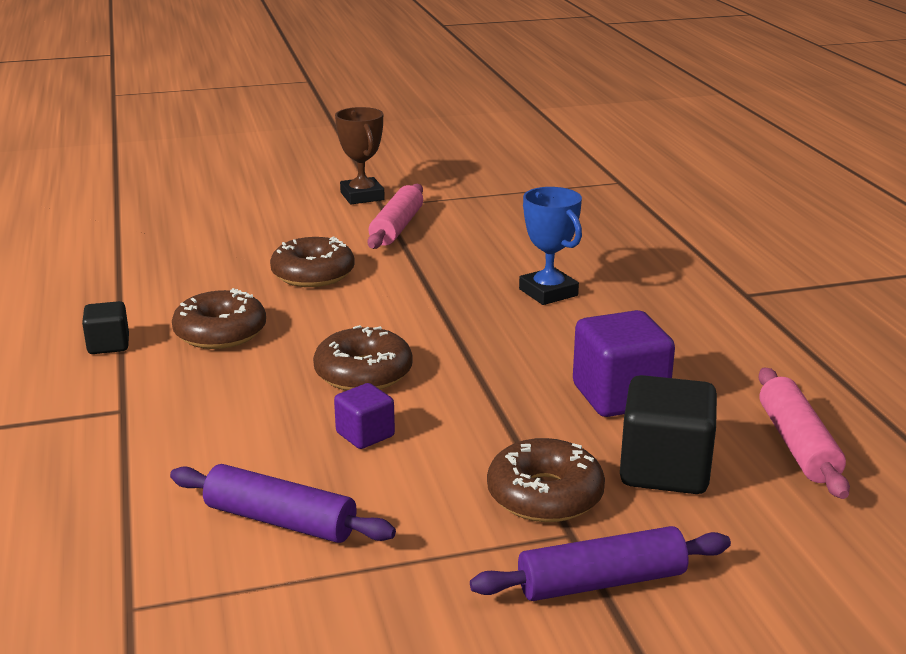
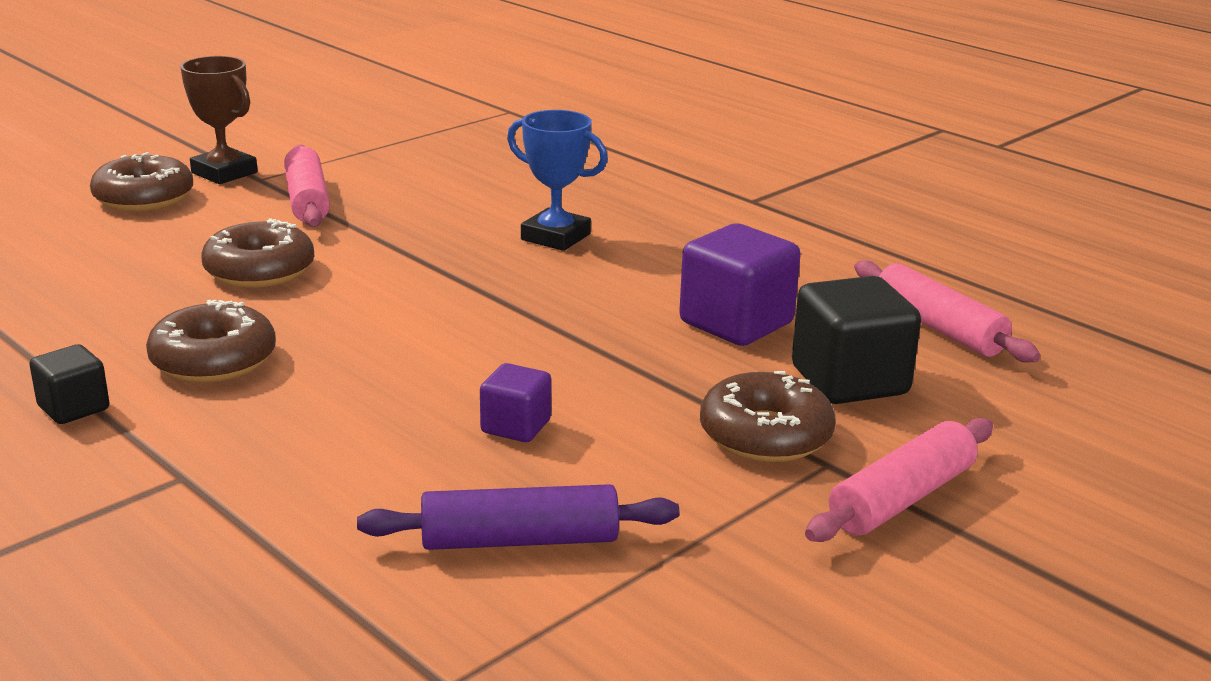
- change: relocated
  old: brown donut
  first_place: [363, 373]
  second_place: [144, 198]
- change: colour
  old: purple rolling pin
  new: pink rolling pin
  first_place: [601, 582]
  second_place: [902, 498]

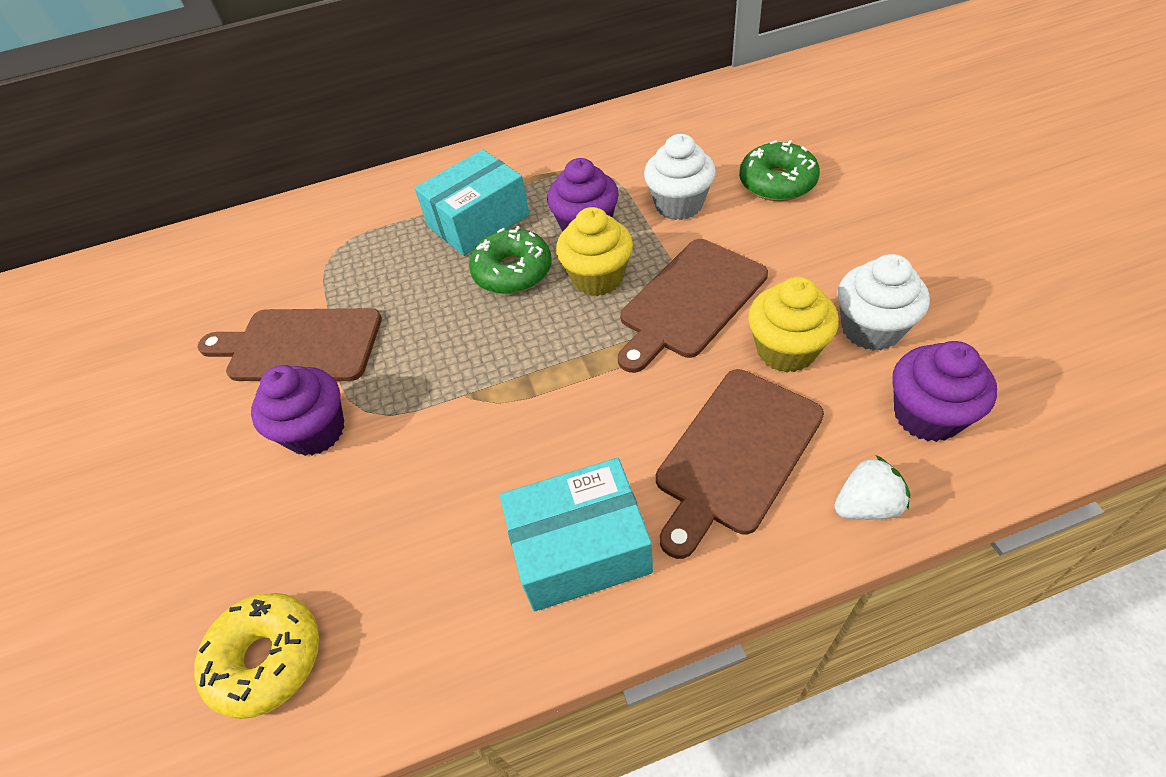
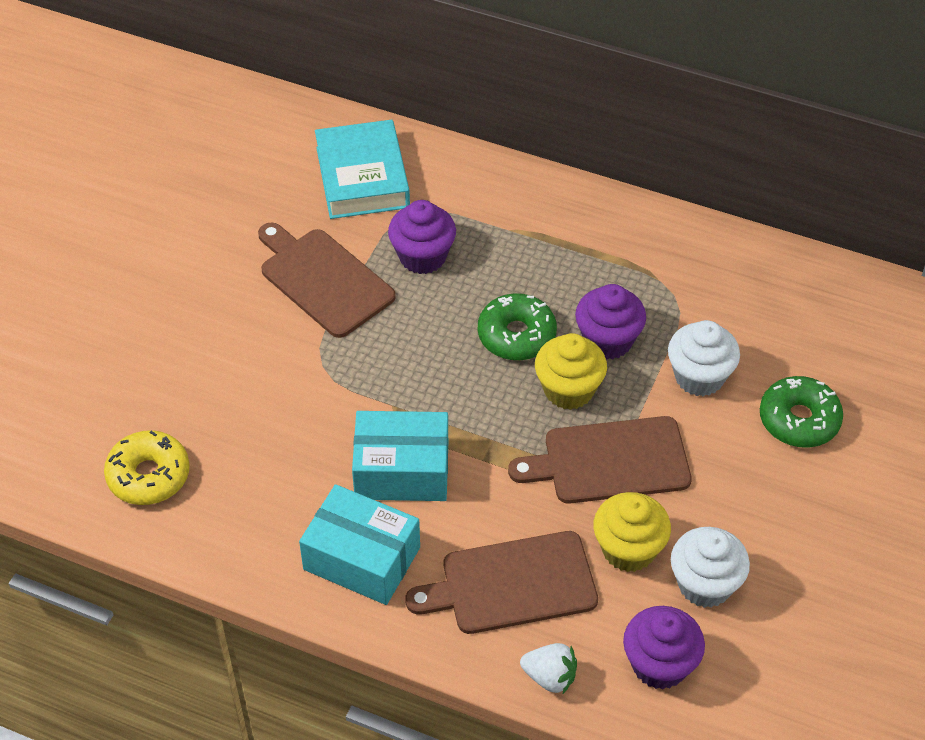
- change: appeared
  new: turquoise book
  second_place: [362, 177]
- change: relocated
  old: purple cupcake
  first_place: [316, 431]
  second_place: [422, 256]
- change: relocated
  old: turquoise box
  first_place: [478, 220]
  second_place: [402, 470]

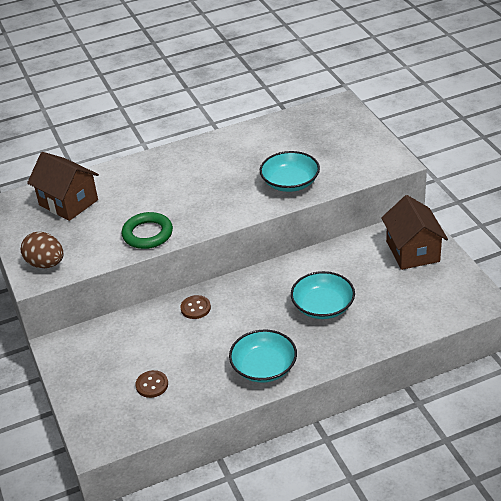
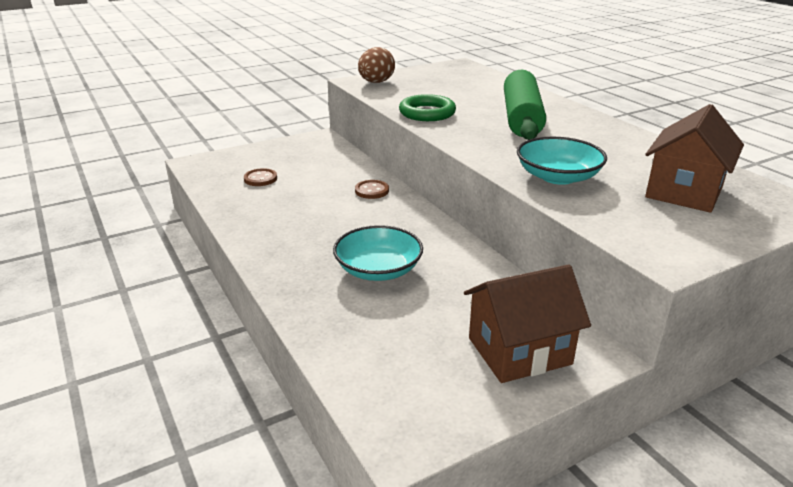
- change: missing
  old: turquoise bowl
  first_place: [264, 367]
- change: appeared
  new: green rolling pin
  second_place: [521, 118]
- change: relocated
  old: brown house
  first_place: [68, 202]
  second_place: [684, 191]

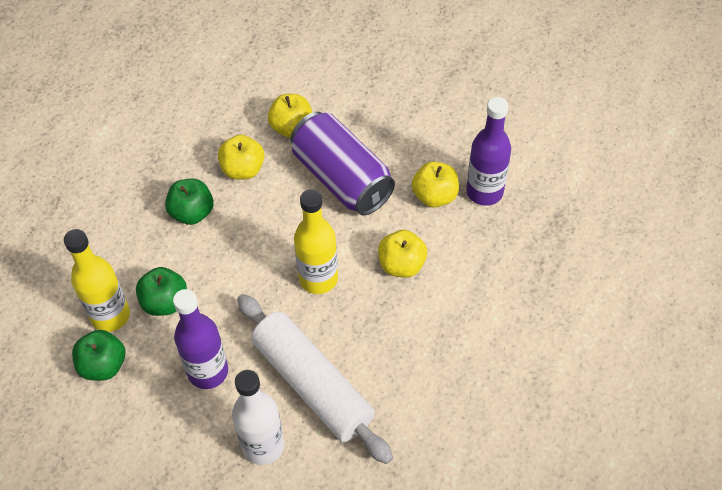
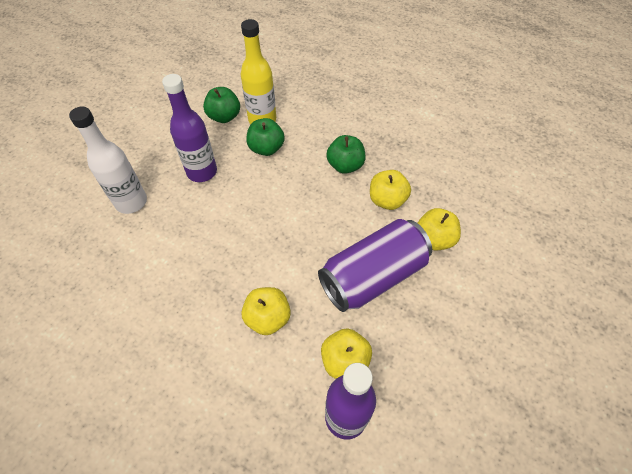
- change: missing
  old: white rolling pin
  first_place: [313, 384]
- change: missing
  old: yellow bottle
  first_place: [318, 278]

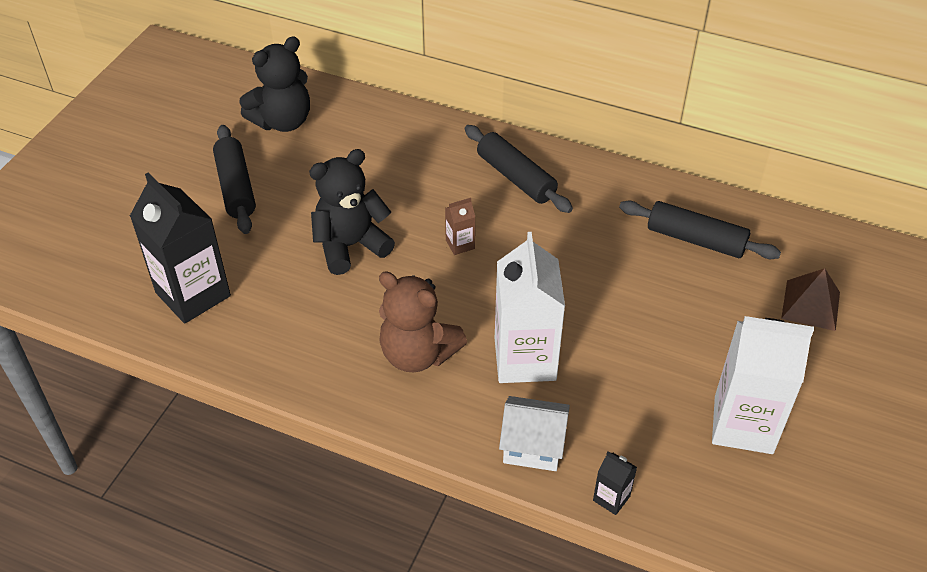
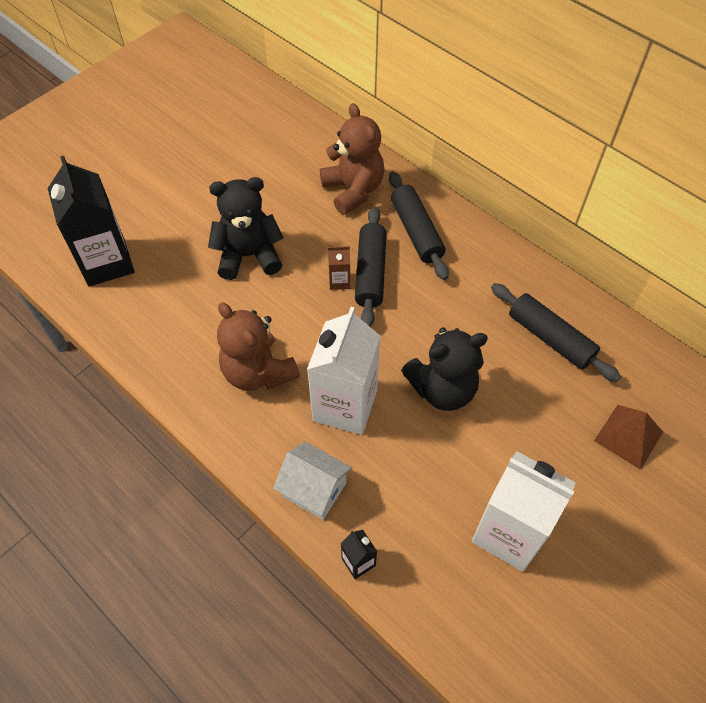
- change: appeared
  new: brown teddy bear
  second_place: [353, 190]
- change: relocated
  old: black rolling pin
  first_place: [236, 187]
  second_place: [370, 272]
- change: relocated
  old: black teddy bear
  first_place: [283, 121]
  second_place: [442, 389]

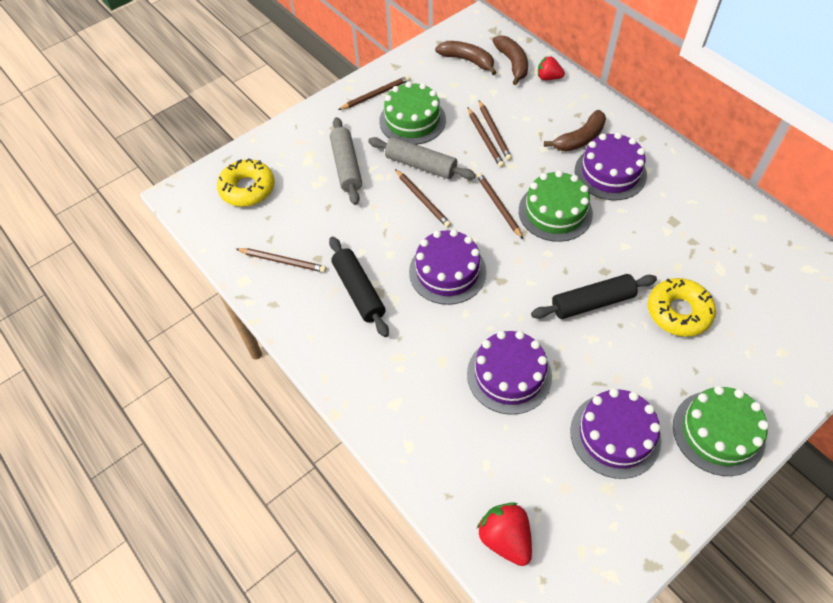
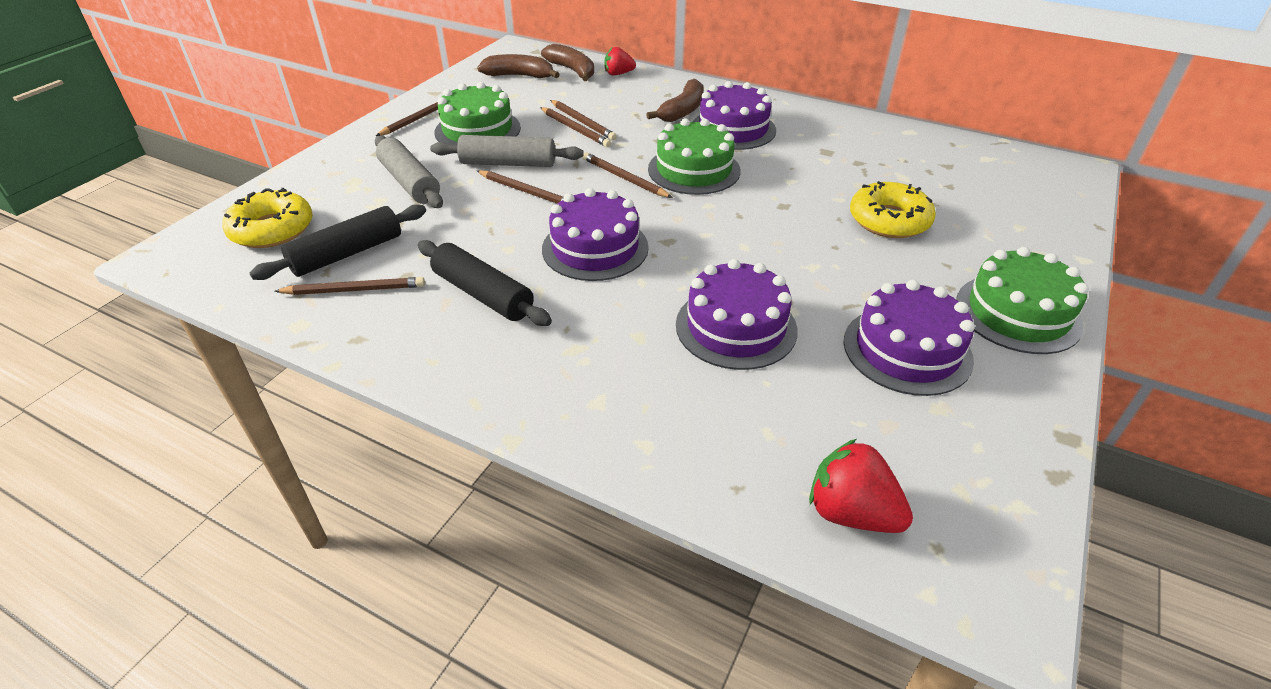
- change: relocated
  old: black rolling pin
  first_place: [592, 303]
  second_place: [347, 254]

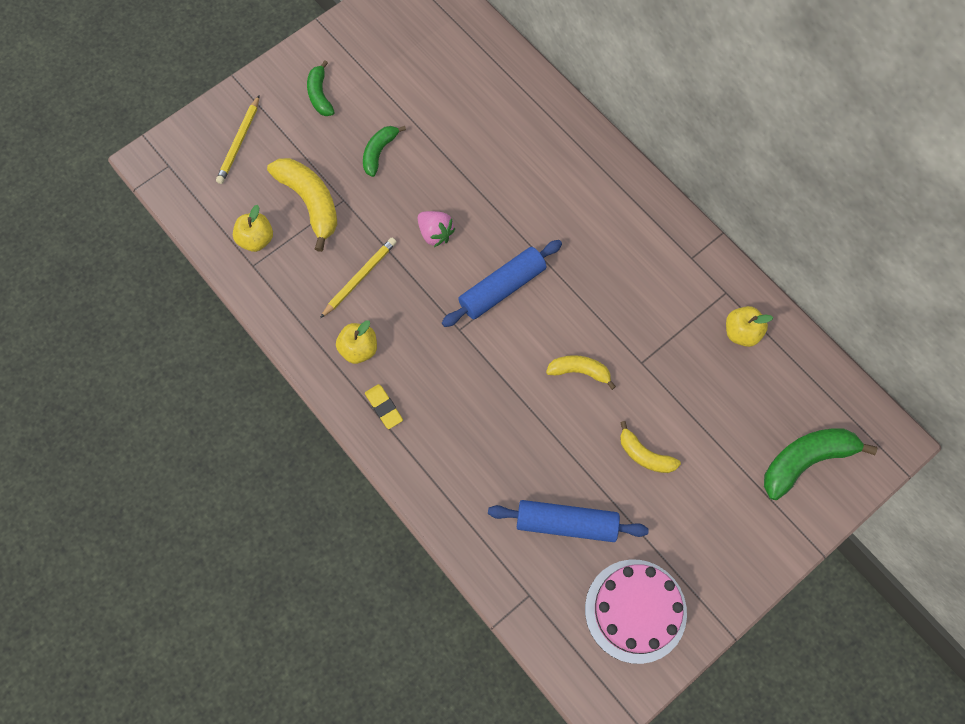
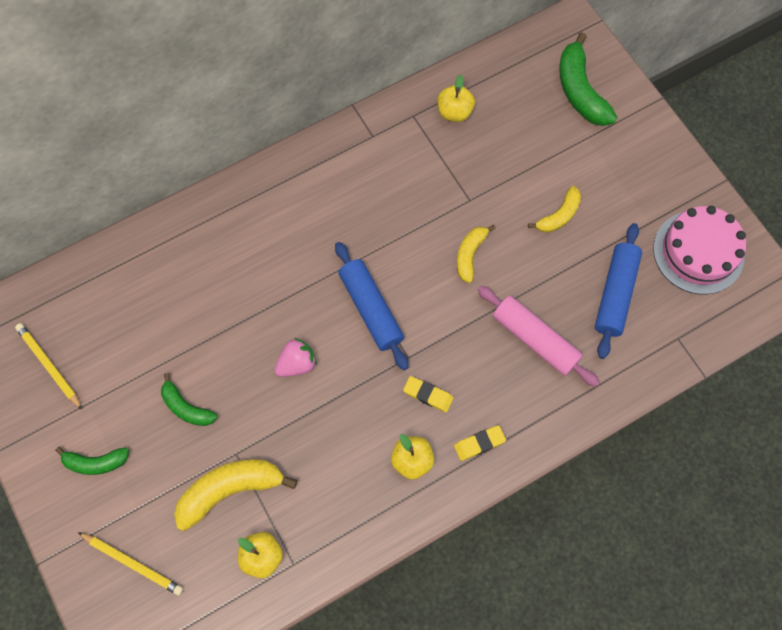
- change: appeared
  new: yellow eraser
  second_place: [428, 395]
- change: appeared
  new: pink rolling pin
  second_place: [535, 339]
- change: relocated
  old: yellow pencil
  first_place: [360, 277]
  second_place: [49, 366]

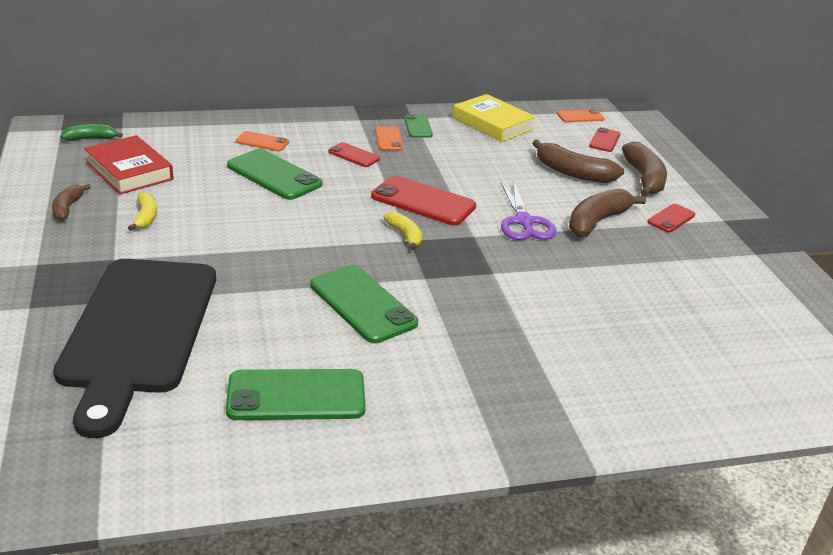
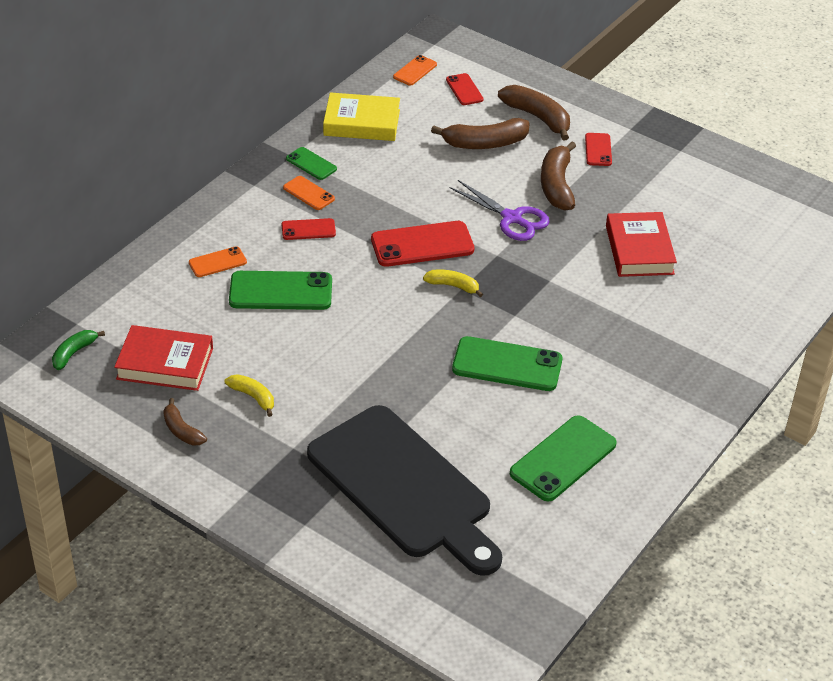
- change: appeared
  new: red book
  second_place: [639, 250]

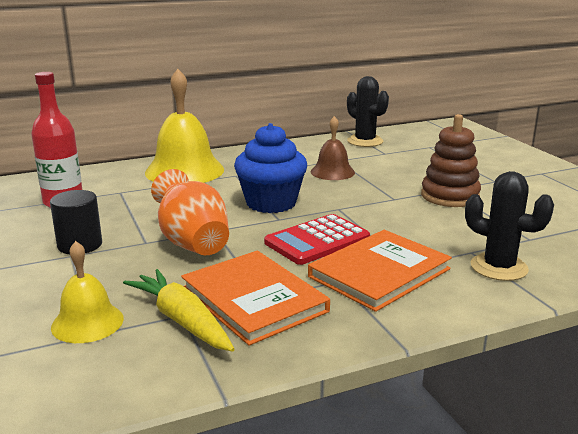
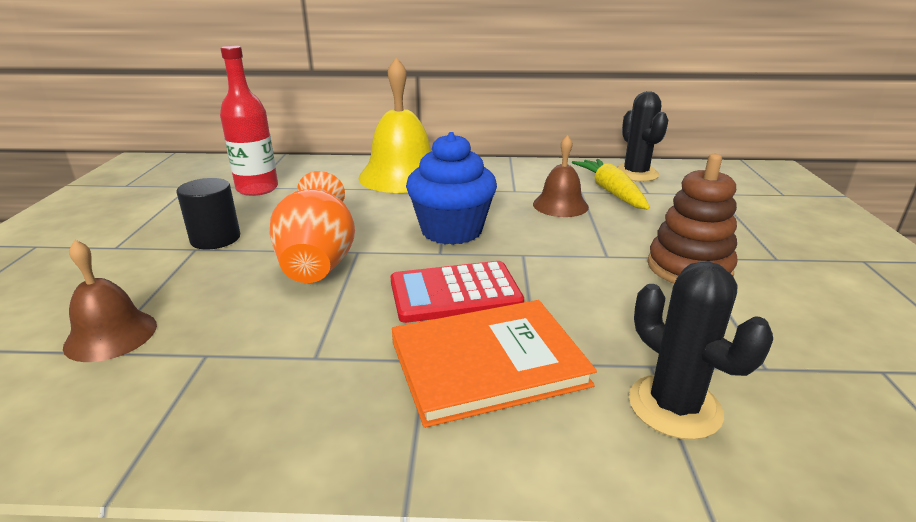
- change: missing
  old: orange book
  first_place: [254, 299]
- change: relocated
  old: yellow carrot
  first_place: [182, 320]
  second_place: [611, 192]
- change: colour
  old: yellow bell
  new: brown bell
  first_place: [87, 322]
  second_place: [111, 335]

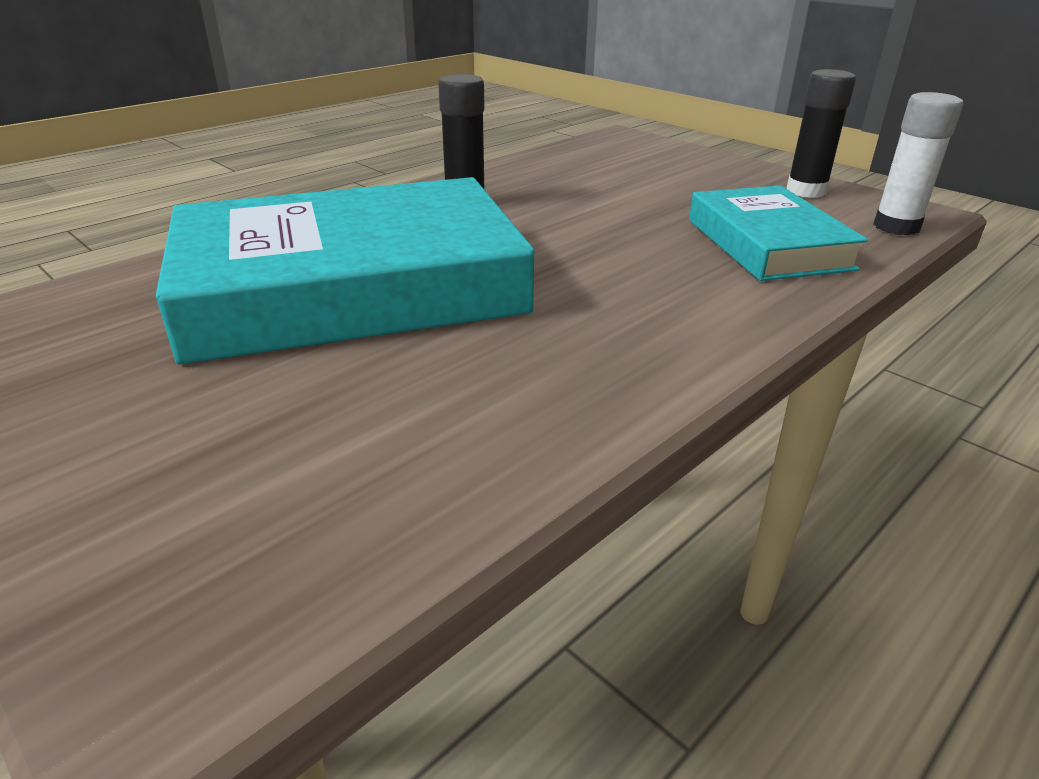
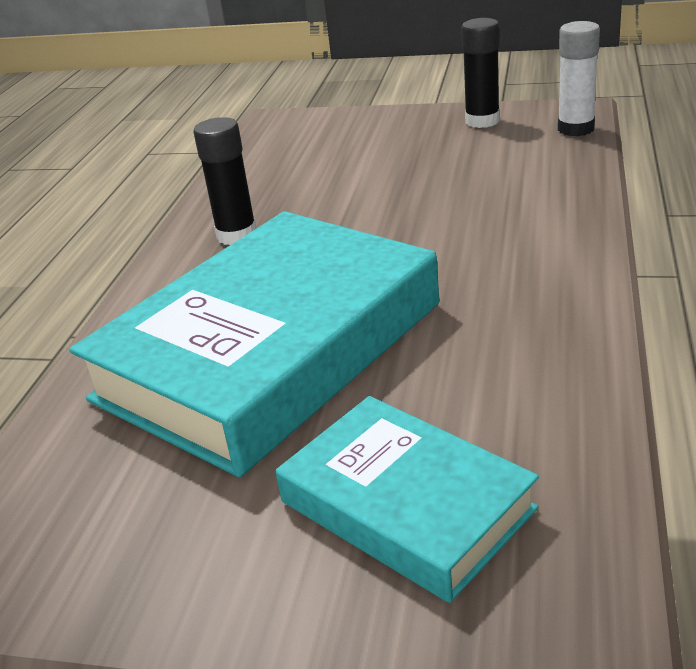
- change: relocated
  old: turquoise book
  first_place: [768, 244]
  second_place: [406, 505]

